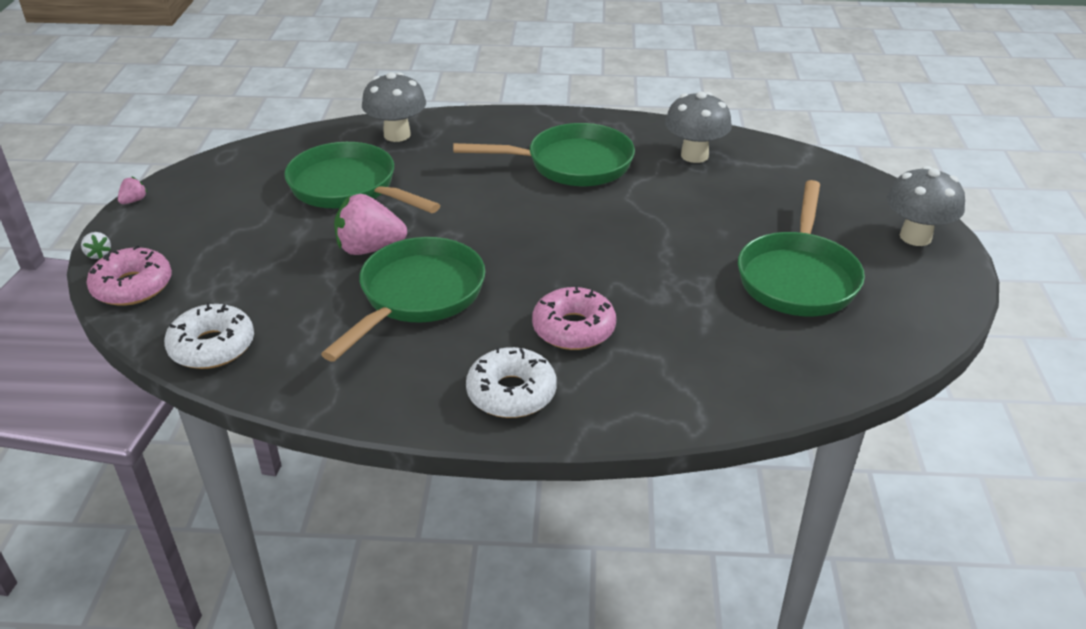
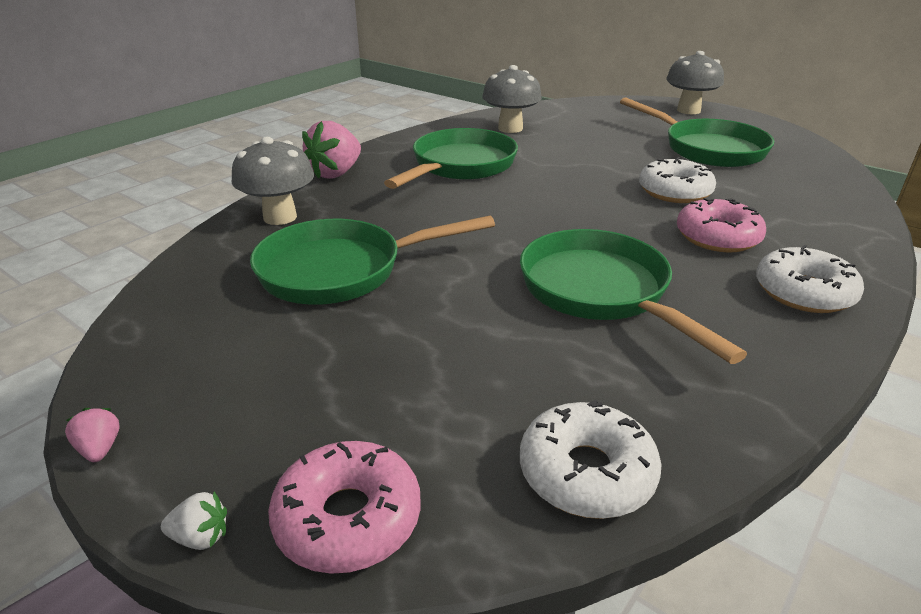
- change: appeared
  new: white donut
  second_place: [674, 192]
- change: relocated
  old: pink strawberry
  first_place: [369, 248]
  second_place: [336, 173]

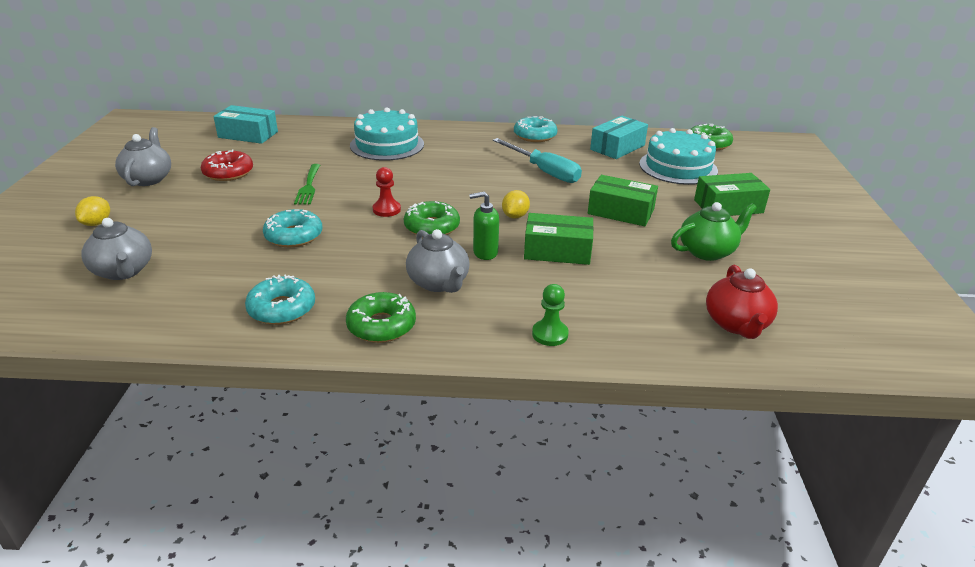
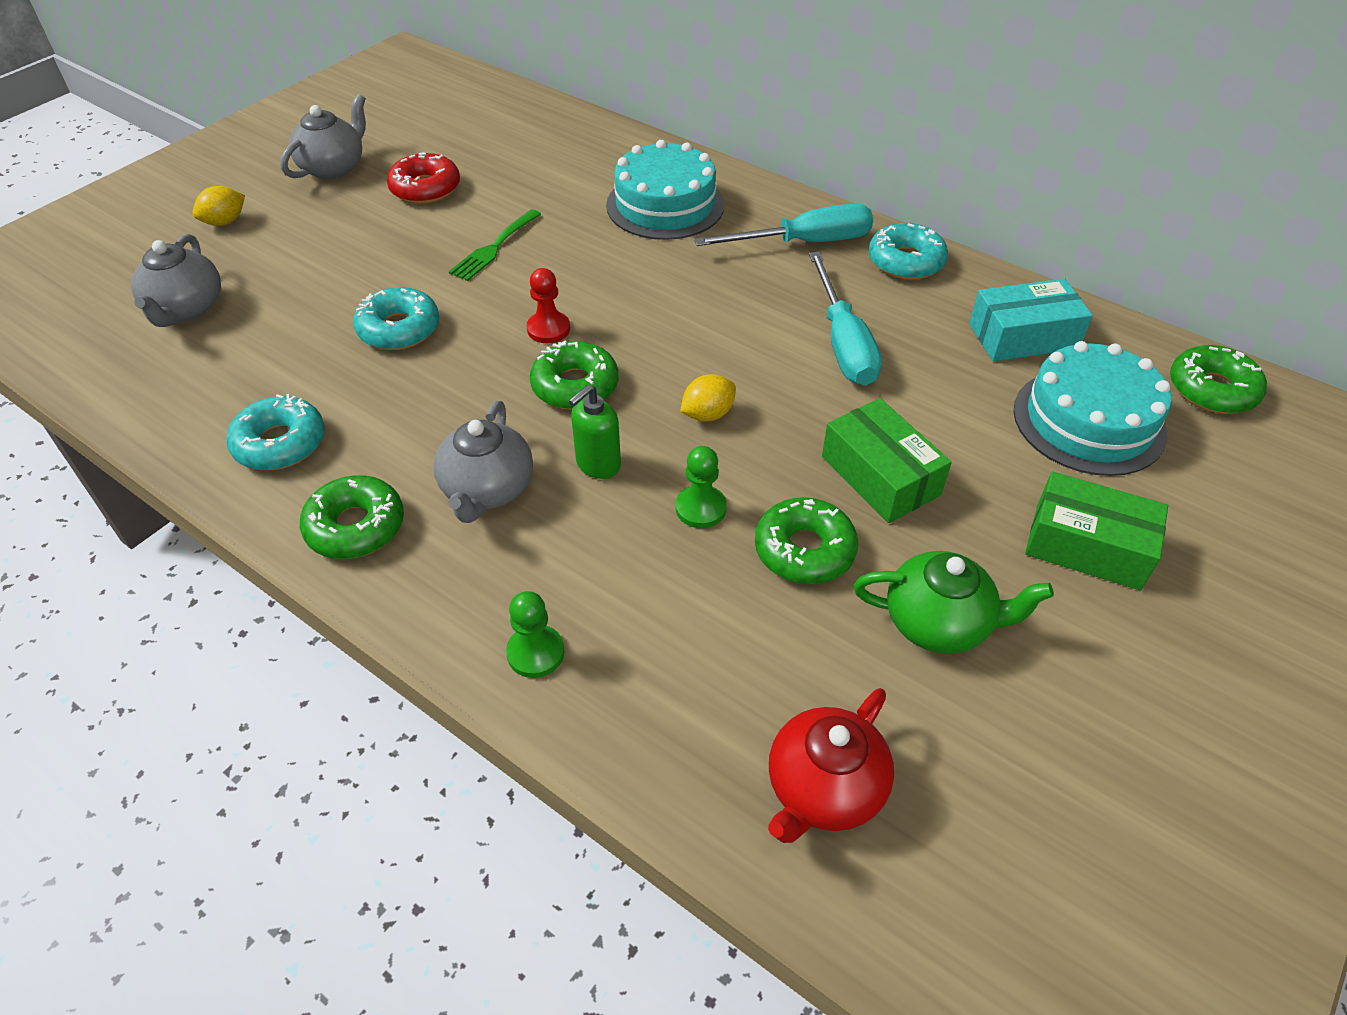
- change: missing
  old: turquoise box
  first_place: [248, 134]
- change: appeared
  new: turquoise screwdriver
  second_place: [804, 243]
- change: appeared
  new: green donut
  second_place: [804, 550]
- change: exchanged
  old: green box
  new: green pawn
  first_place: [557, 251]
  second_place: [700, 508]
- change: spun
  old: green soap dispenser
  first_place: [485, 252]
  second_place: [598, 464]
  degrees: -75

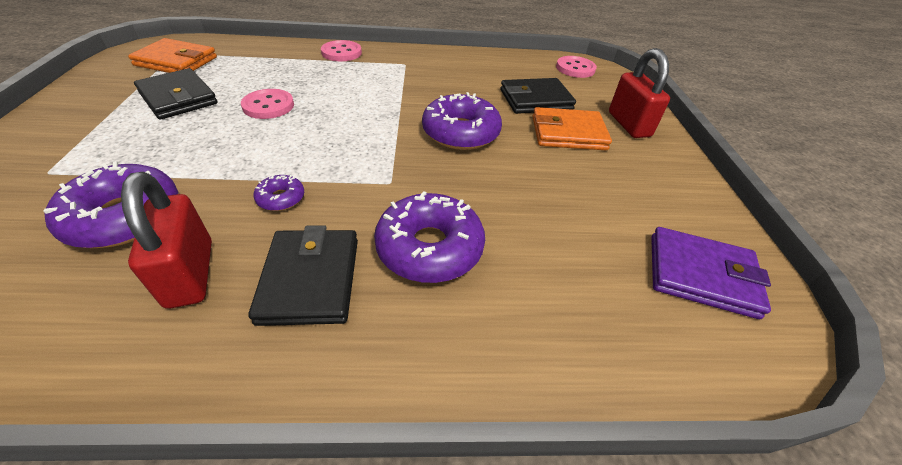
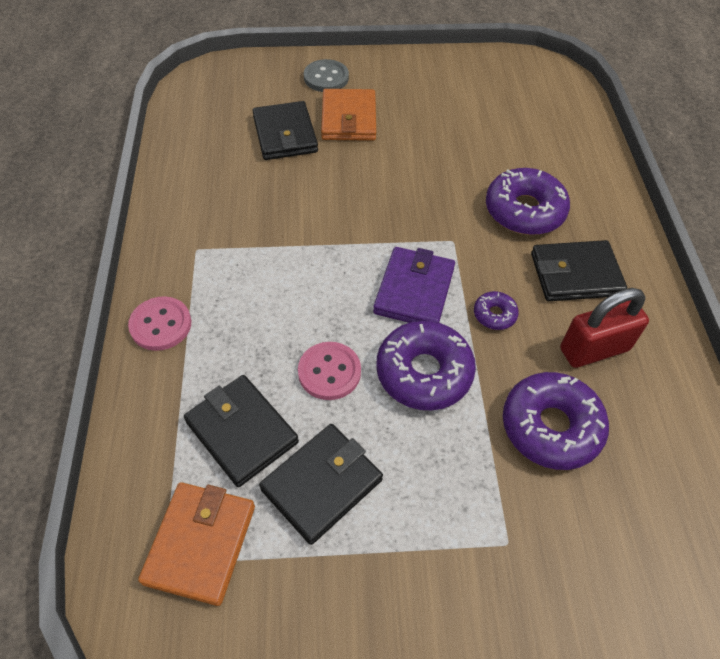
- change: missing
  old: pink button
  first_place: [575, 68]
- change: appeared
  new: black wallet
  second_place: [242, 432]
- change: relocated
  old: purple donut
  first_place: [461, 133]
  second_place: [424, 372]
- change: relocated
  old: purple wallet
  first_place: [701, 275]
  second_place: [414, 290]
- change: exchanged
  old: red padlock
  new: grey button
  first_place: [628, 124]
  second_place: [326, 78]

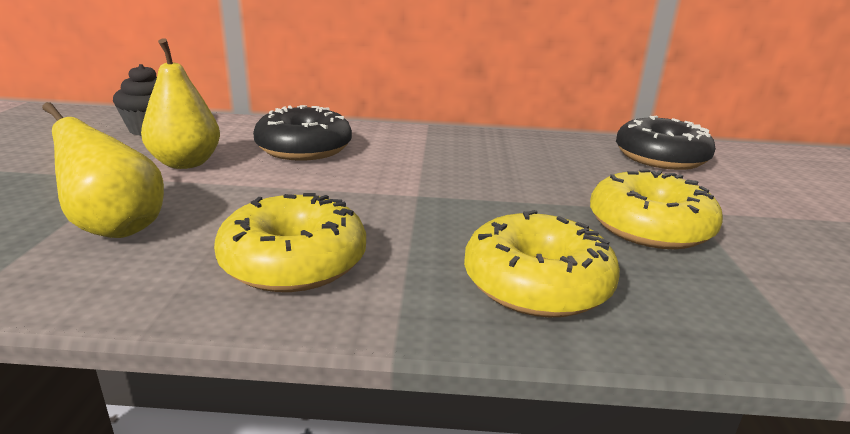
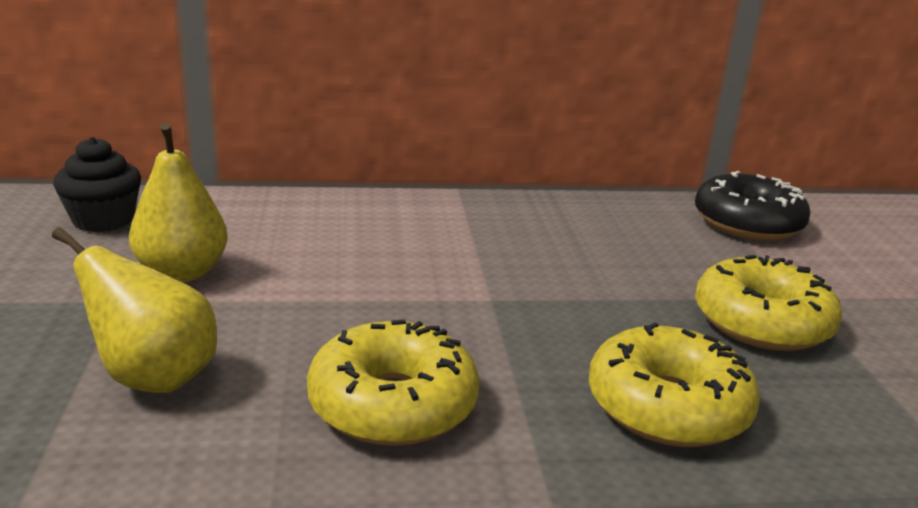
- change: missing
  old: black donut
  first_place: [304, 148]

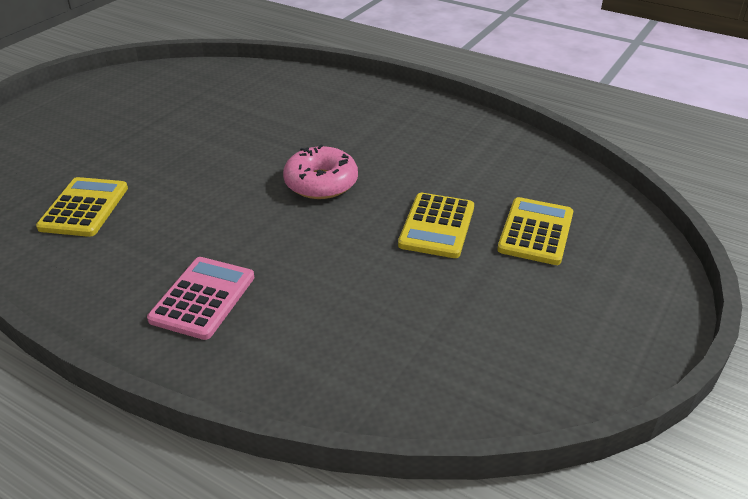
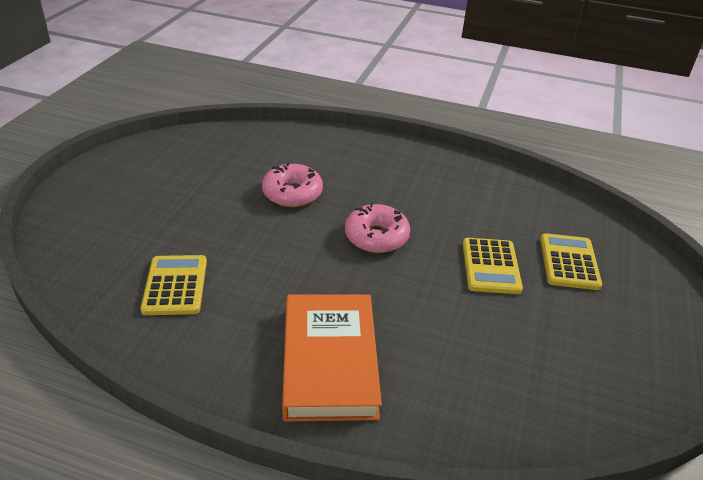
- change: appeared
  new: pink donut
  second_place: [292, 193]
- change: exchanged
  old: pink calculator
  new: orange book
  first_place: [203, 298]
  second_place: [329, 361]

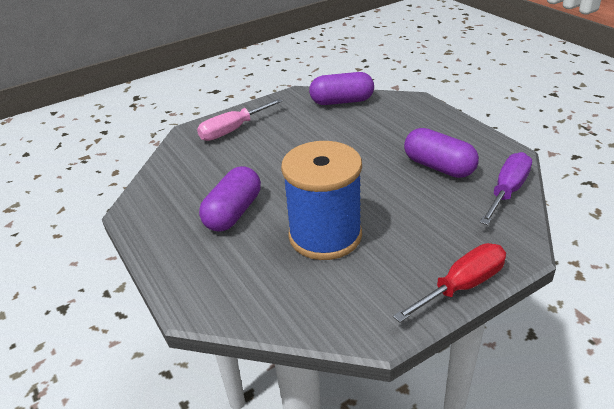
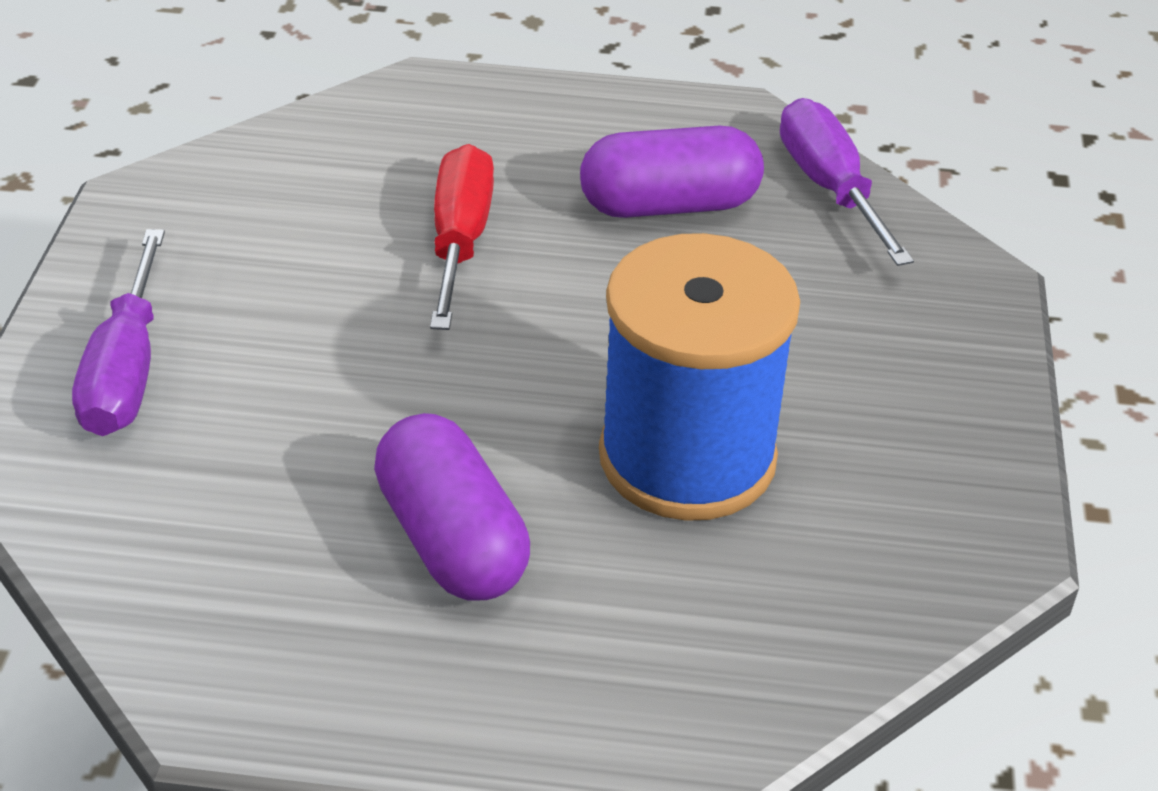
- change: missing
  old: purple capsule
  first_place: [342, 101]
- change: relocated
  old: red screwdriver
  first_place: [462, 286]
  second_place: [460, 240]
- change: colour
  old: pink screwdriver
  new: purple screwdriver
  first_place: [232, 130]
  second_place: [126, 371]

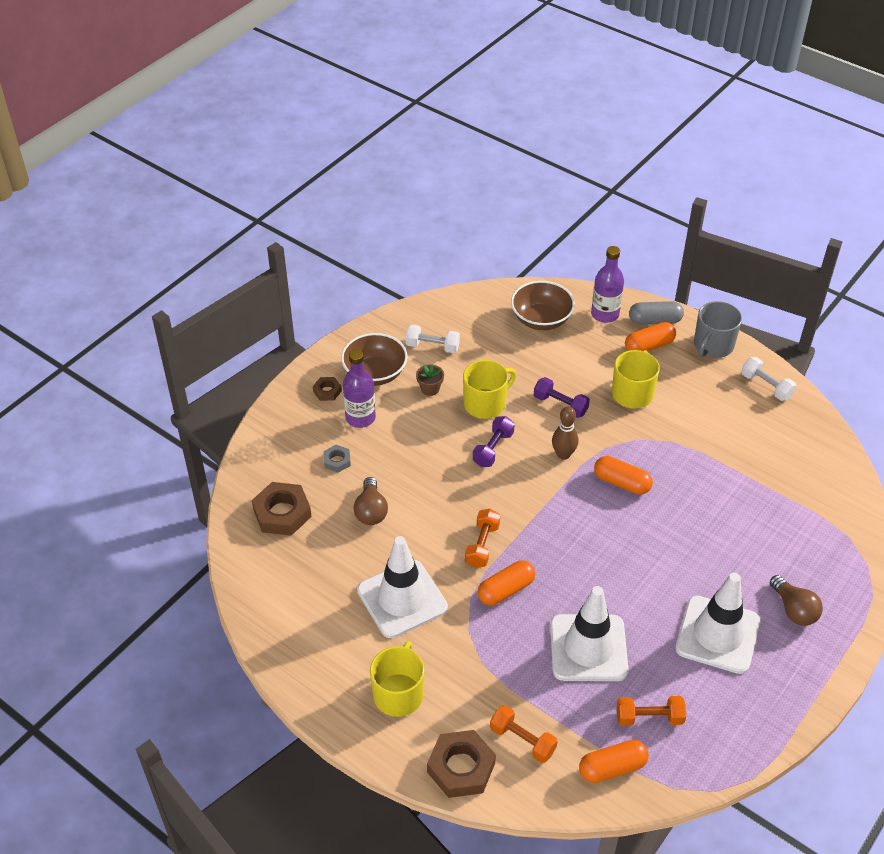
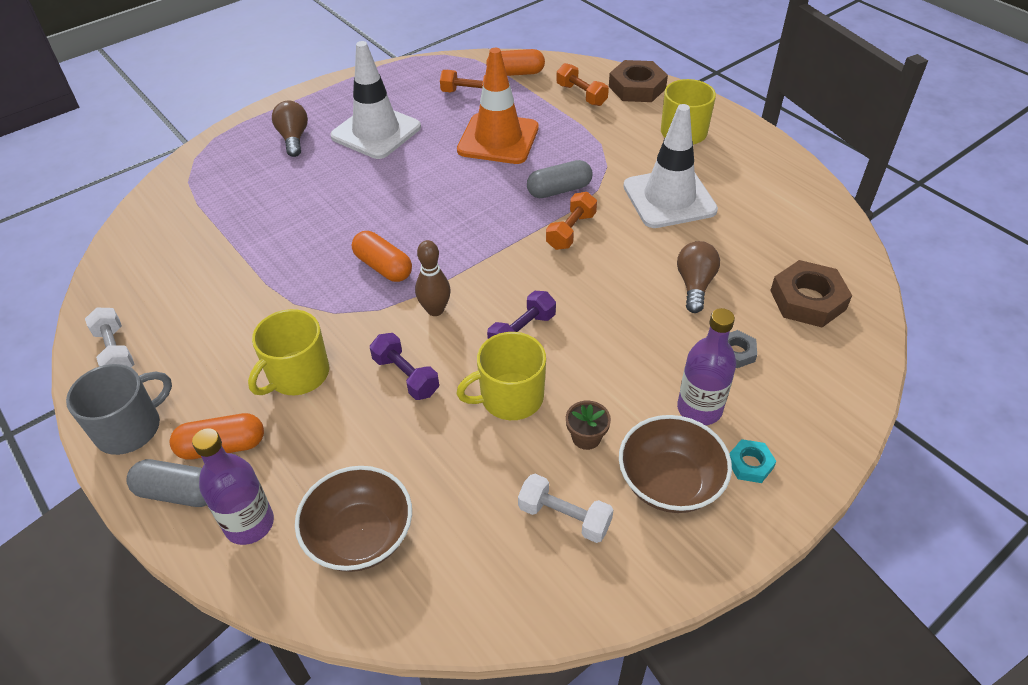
- change: colour
  old: brown nut
  new: turquoise nut
  first_place: [327, 391]
  second_place: [750, 464]
- change: colour
  old: orange capsule
  new: grey capsule
  first_place: [506, 590]
  second_place: [559, 190]
- change: colour
  old: white traffic cone
  new: orange traffic cone
  first_place: [588, 648]
  second_place: [498, 139]

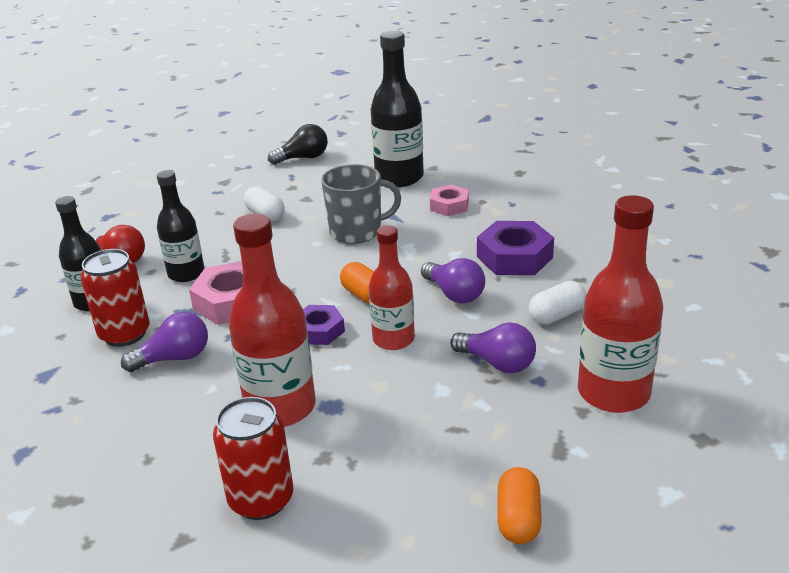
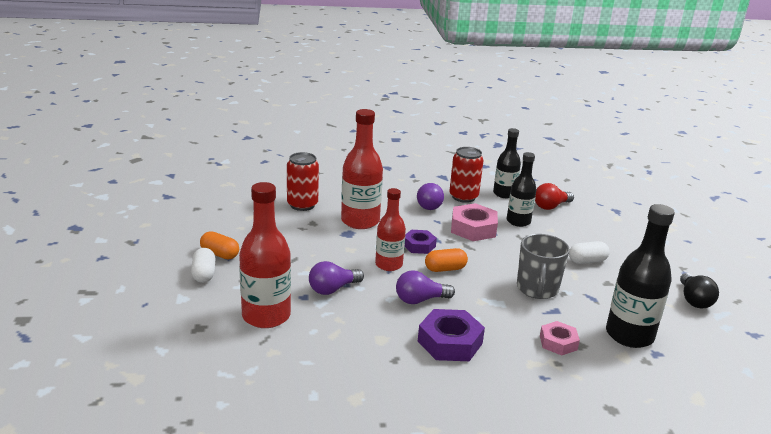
- change: relocated
  old: white capsule
  first_place: [556, 315]
  second_place: [204, 274]

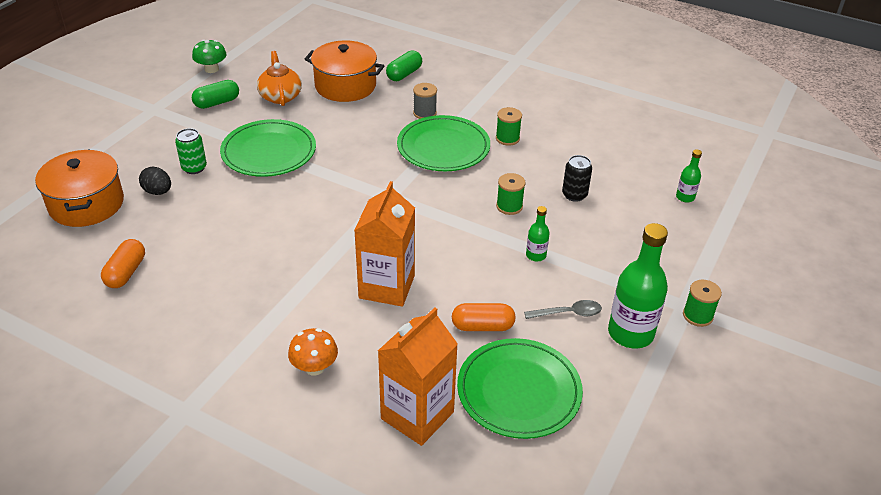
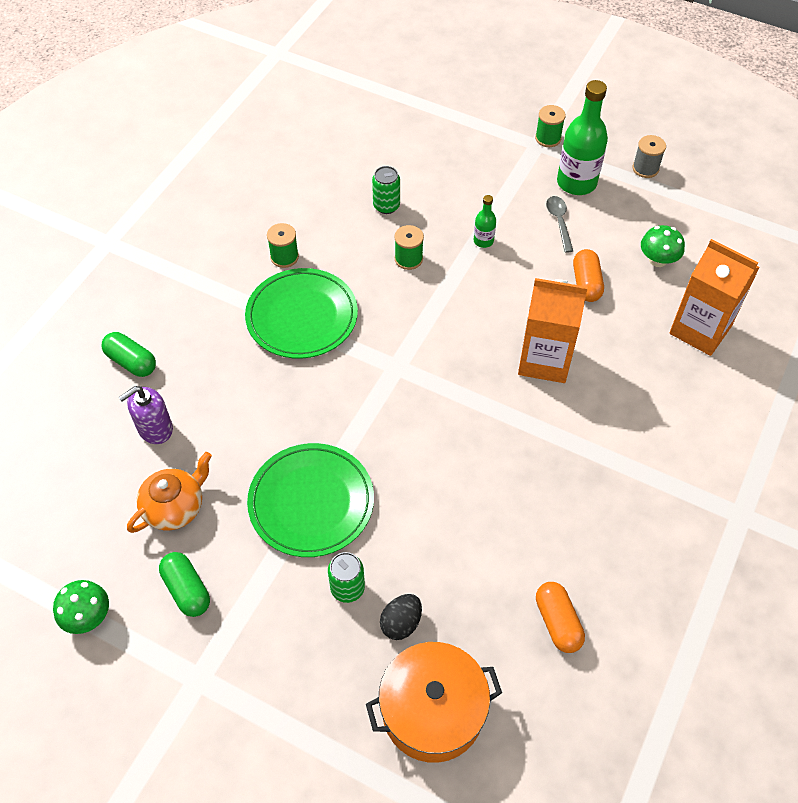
- change: missing
  old: orange mushroom
  first_place: [314, 367]
- change: missing
  old: green bottle
  first_place: [685, 197]
- change: relocated
  old: grey spool
  first_place: [425, 113]
  second_place: [645, 168]
- change: exchanged
  old: orange pot
  new: purple soap dispenser
  first_place: [345, 86]
  second_place: [155, 428]
- change: exchanged
  old: green plate
  new: green mushroom
  first_place: [519, 391]
  second_place: [658, 260]
- change: colour
  old: black can
  new: green can
  first_place: [574, 195]
  second_place: [386, 206]
- change: spun
  old: orange capsule
  first_place: [126, 272]
  second_place: [558, 622]
  degrees: 60
- change: spun
  old: orange teapot
  first_place: [280, 96]
  second_place: [175, 507]
  degrees: 150

